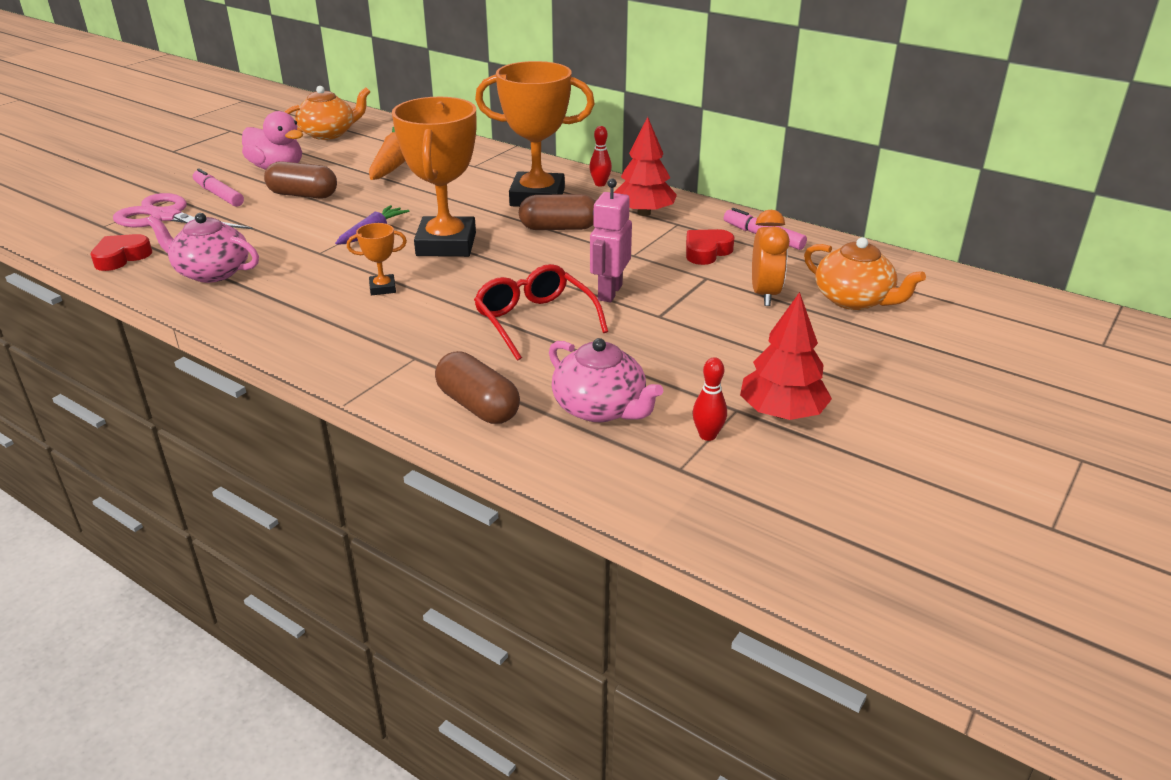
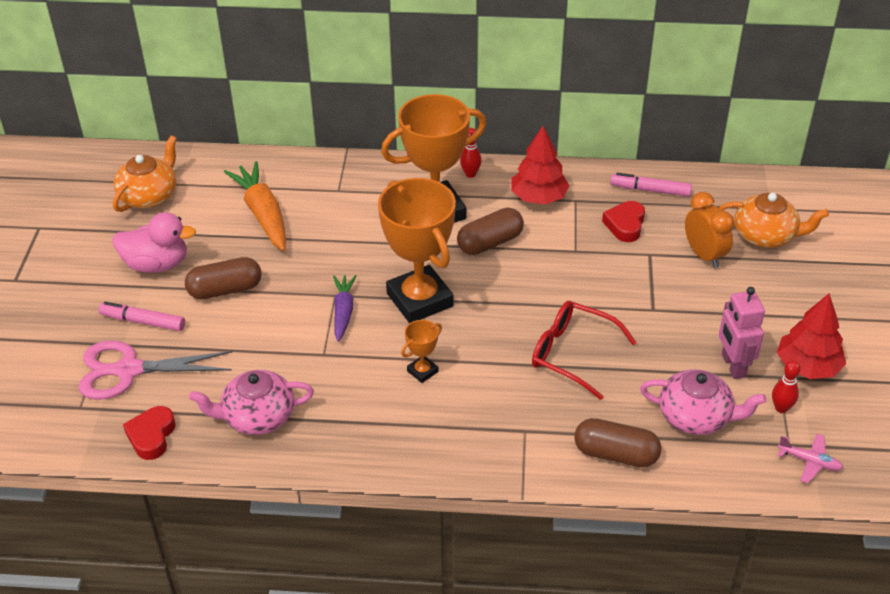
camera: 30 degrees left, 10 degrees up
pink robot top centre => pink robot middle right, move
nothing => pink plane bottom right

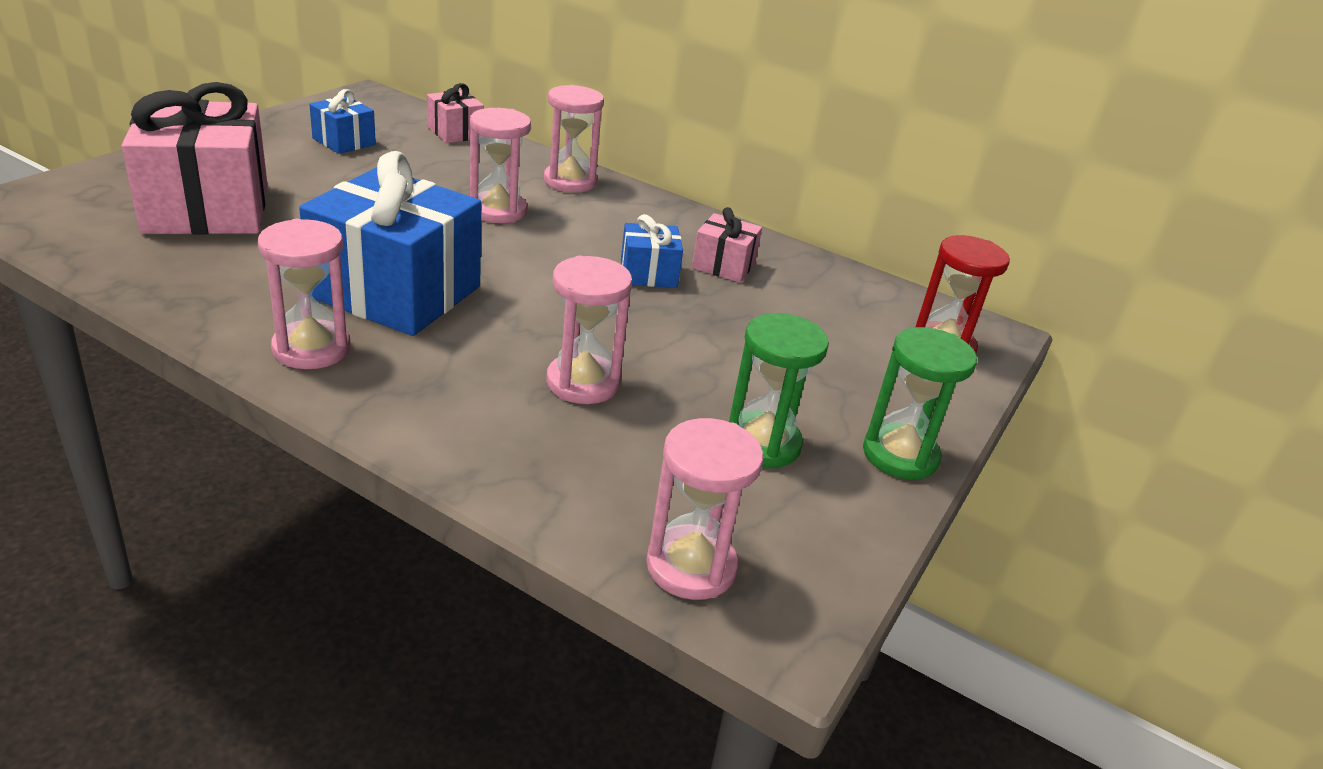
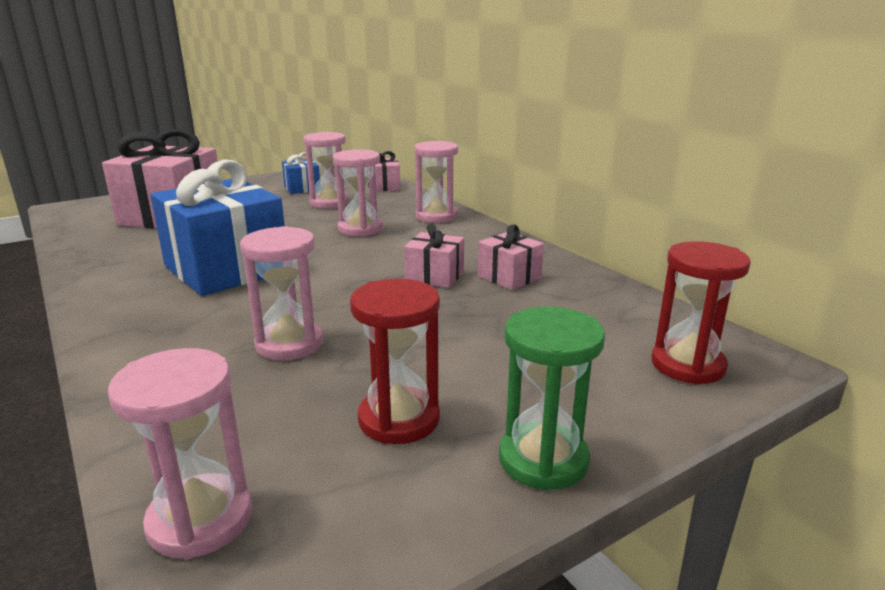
camera: 30 degrees right, 10 degrees down
pink hourglass (1st from left in the first image) middle left => pink hourglass (3rd from left) top centre, move
green hourglass (1st from left) centre => red hourglass (1st from left) centre
blue gift (3rd from left) top centre => pink gift (3rd from left) centre

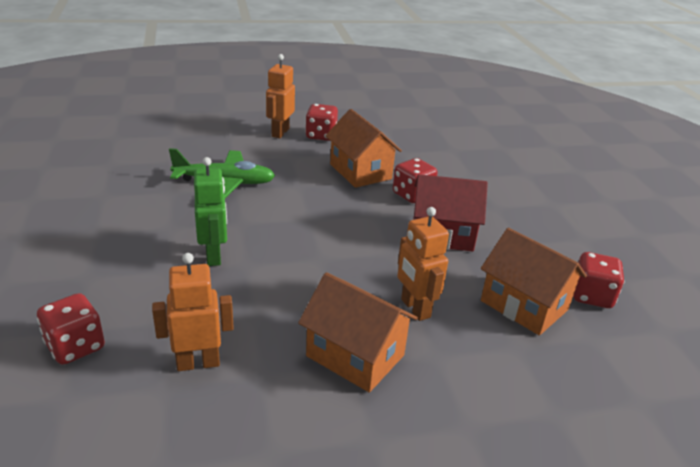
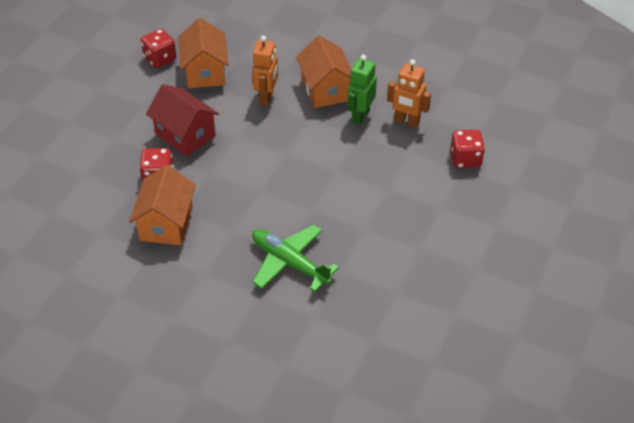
camera: 140 degrees left, 15 degrees up
green robot middle left => green robot top centre, move
orange robot (2nd from left) top centre => nothing
red dice (2nd from left) top centre => nothing

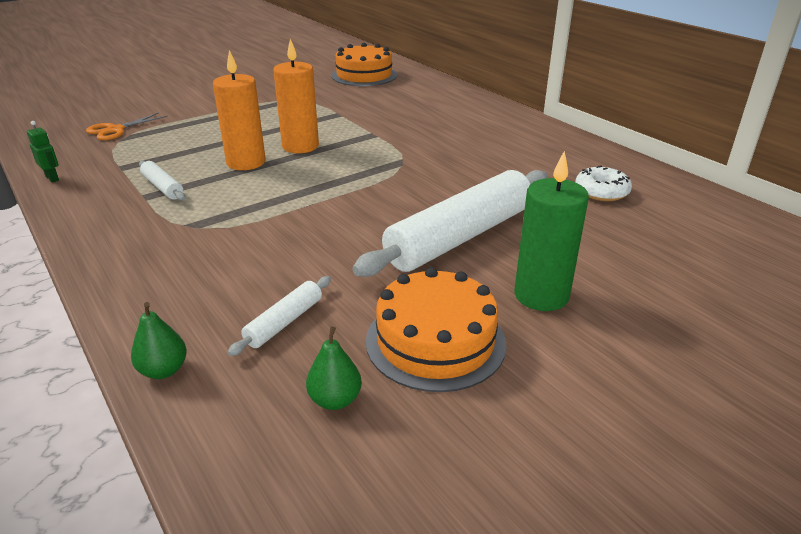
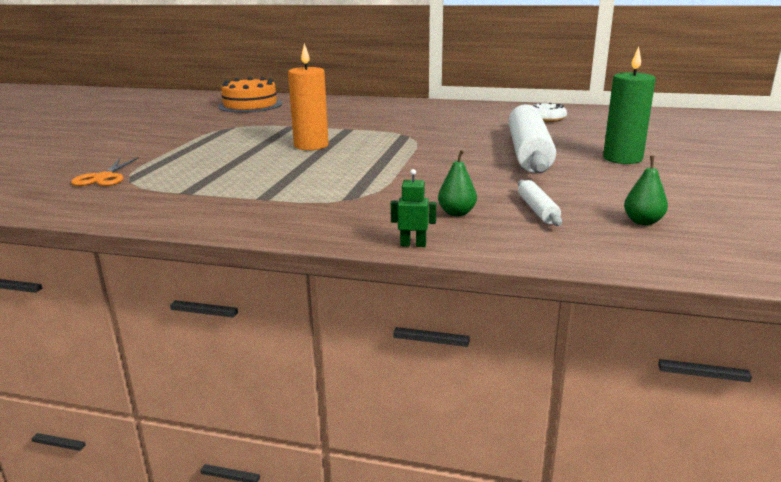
camera: 40 degrees left, 10 degrees down
green robot top left => green robot centre, move
green pear (1st from left) middle left => green pear (1st from left) centre, move
white rolling pin (1st from left) middle left => nothing
orange candle (1st from left) top left => nothing
orange cake (2nd from left) centre => nothing

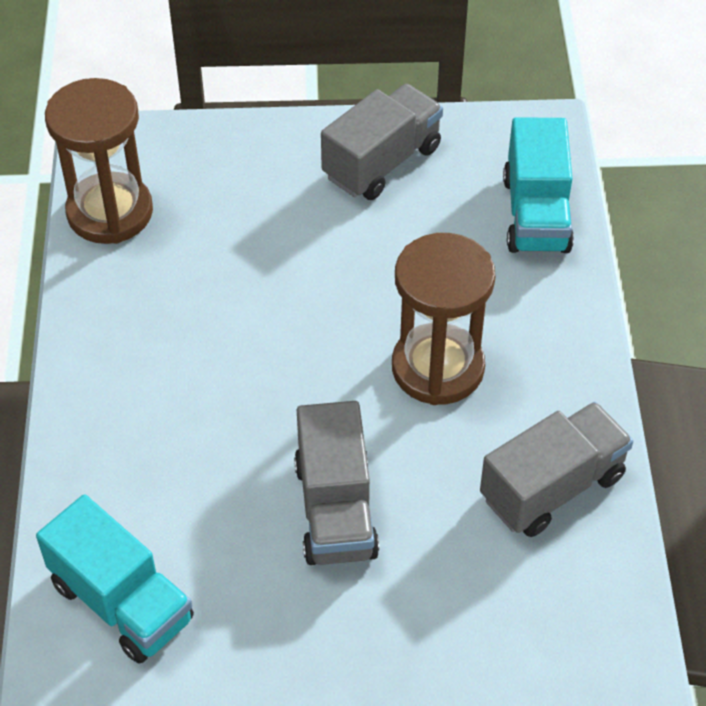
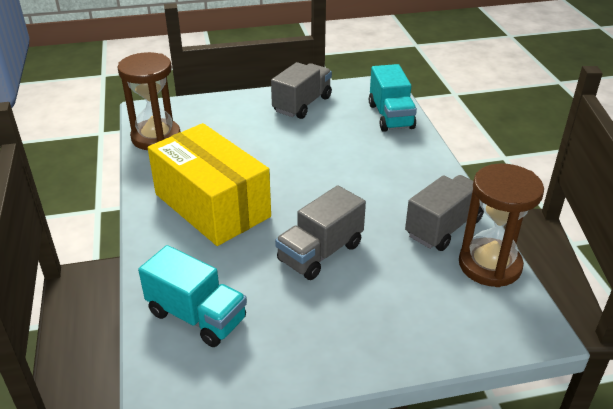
camera: 10 degrees left, 15 degrees down
nothing => yellow box centre
grey truck (1st from left in the first image) bottom centre => grey truck (2nd from left) centre, 60 degrees clockwise
brown hourglass (2nd from left) centre => brown hourglass (2nd from left) middle right, move

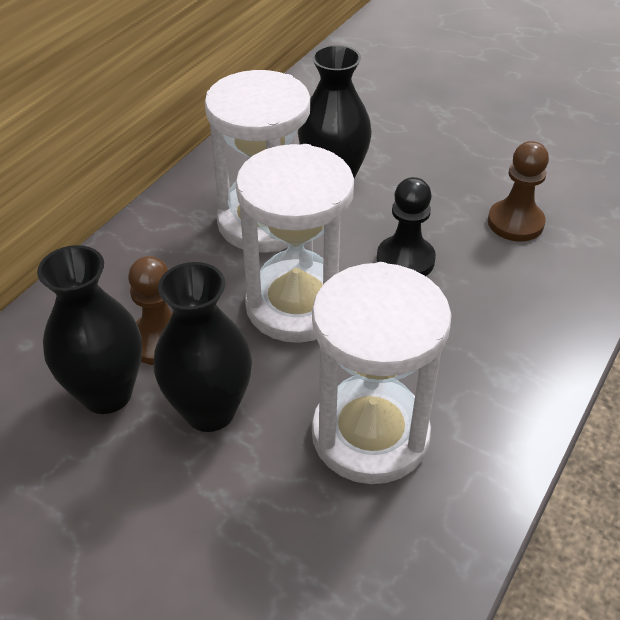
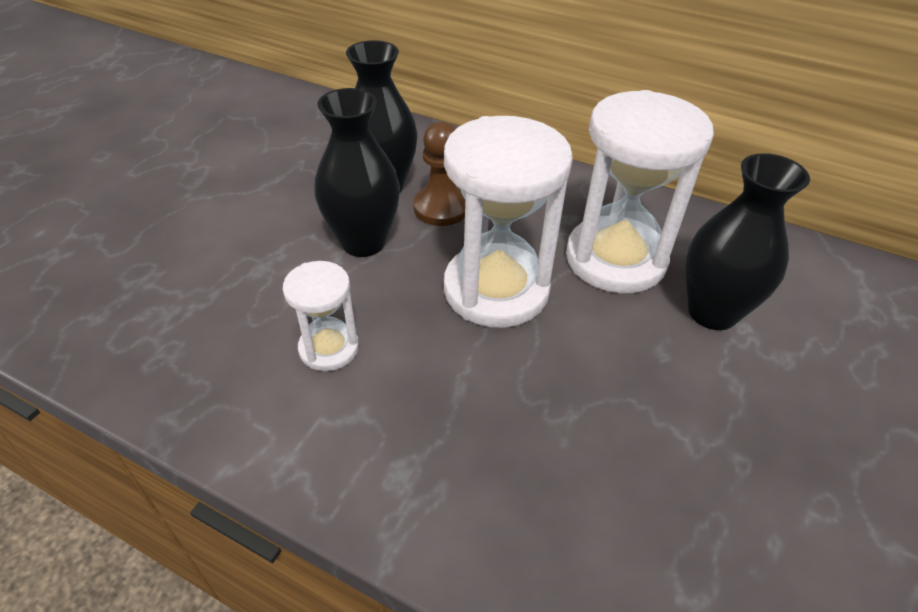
camera: 85 degrees right, 0 degrees up
white hourglass (3rd from left in the first image) centre => white hourglass (1st from left) centre, x0.51
black pawn centre => nothing
brown pawn (2nd from left) top right => nothing

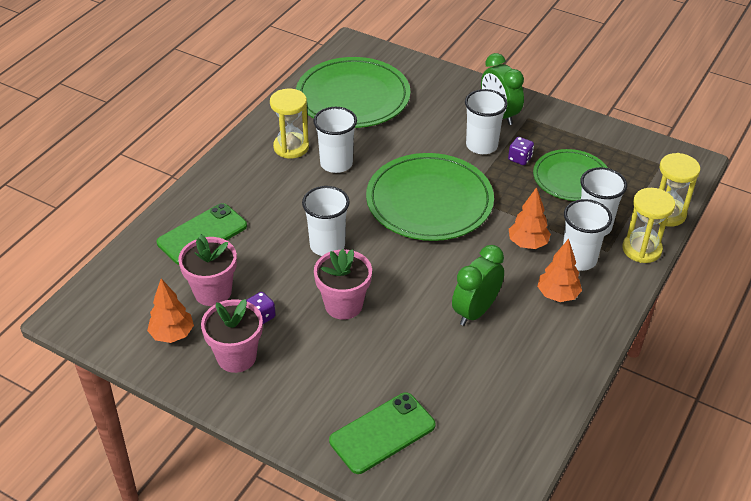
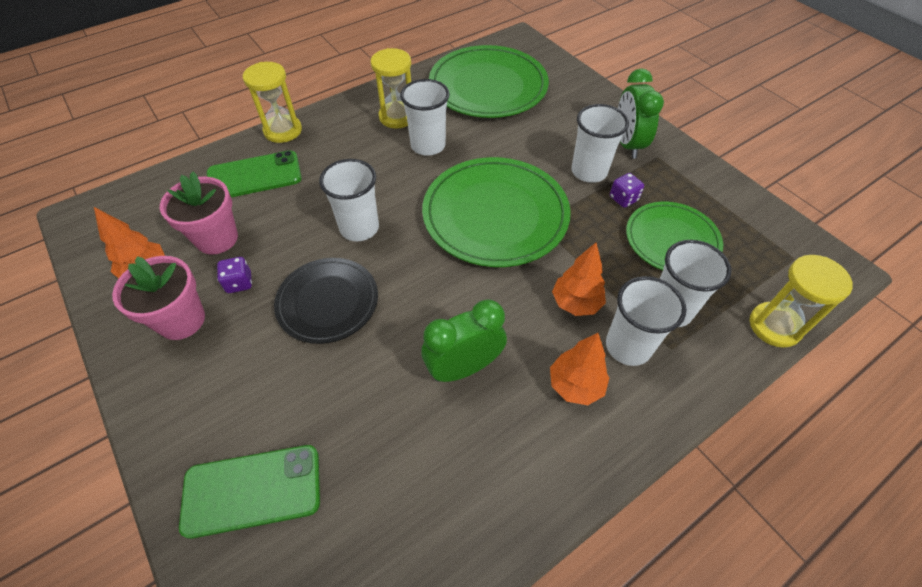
camera: 25 degrees right, 10 degrees up
yellow hourglass (2nd from left in the first image) middle right => yellow hourglass (1st from left) top left, move
pink flower pot (3rd from left) centre => black plate centre

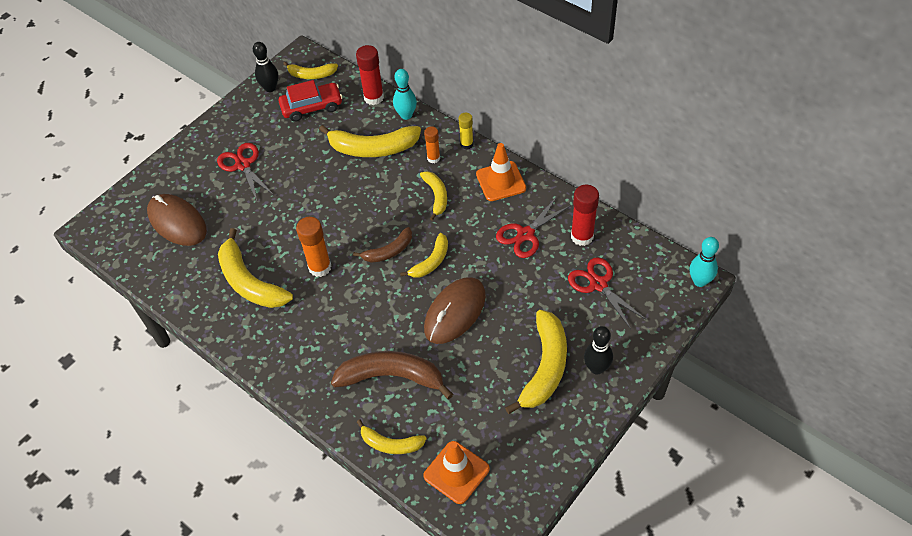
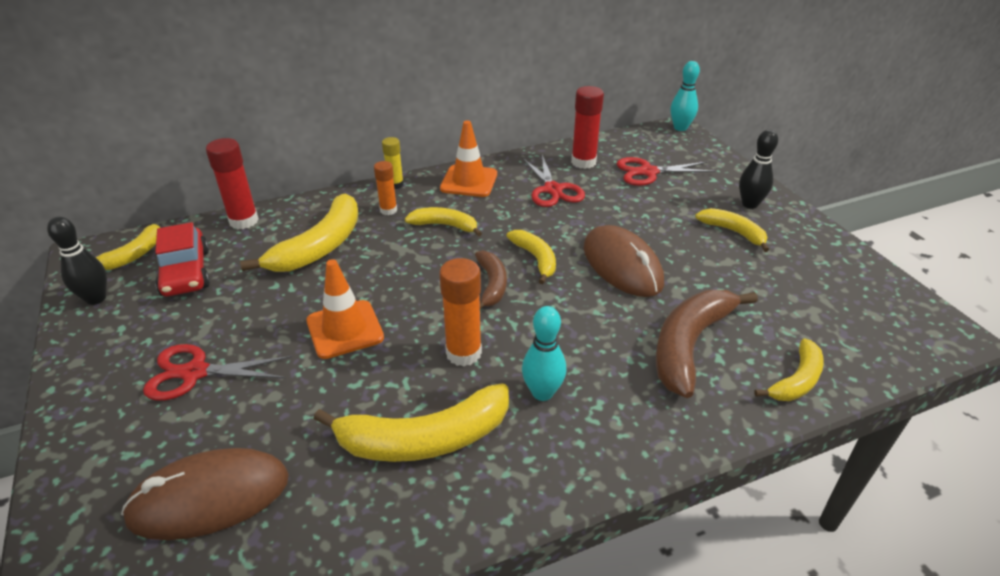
camera: 65 degrees left, 15 degrees down
red car top centre => red car middle left, 150 degrees clockwise
orange traffic cone (1st from left) bottom centre => orange traffic cone (1st from left) centre, move
turquoise bowling pin (1st from left) top centre => turquoise bowling pin (1st from left) centre, move
yellow banana (7th from left in the first image) bottom centre => yellow banana (6th from left) middle right, x0.58

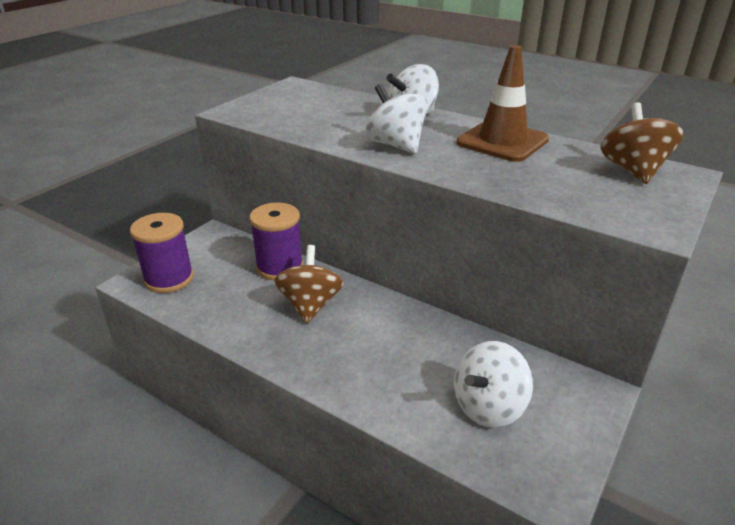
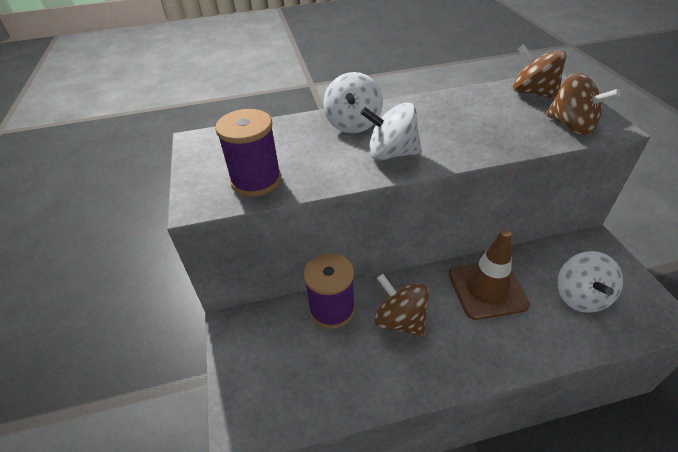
camera: 45 degrees left, 10 degrees up
purple spool (1st from left) middle left => purple spool (1st from left) centre, move
brown traffic cone top right => brown traffic cone middle right, move
nothing => brown spinning top (3rd from left) top right

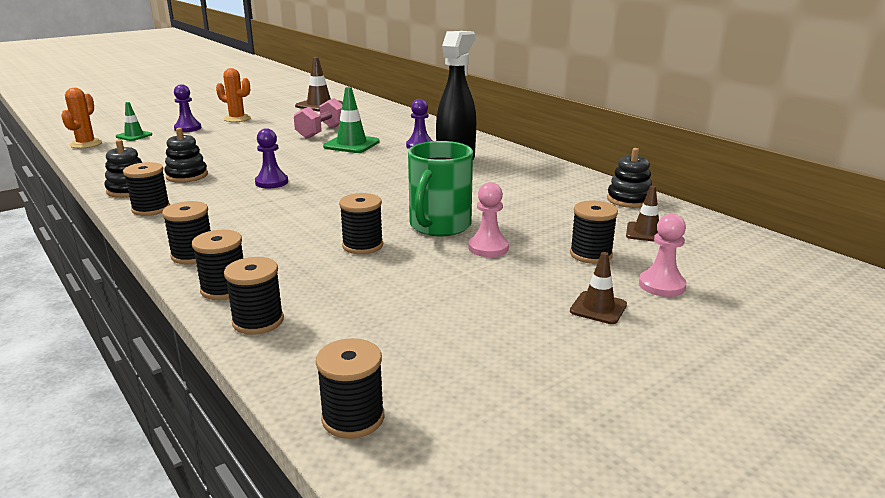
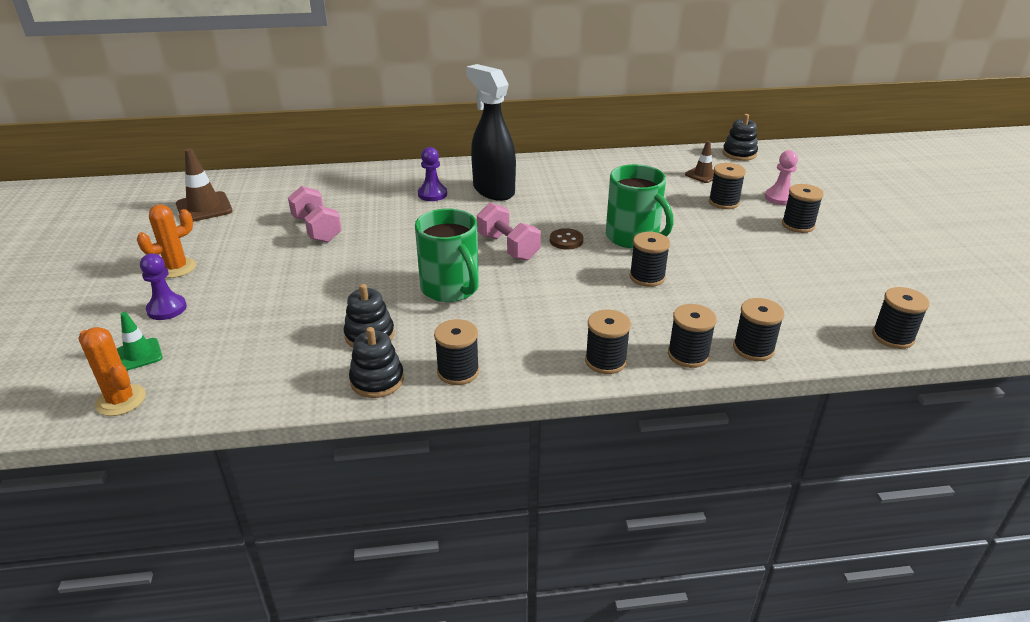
camera: 60 degrees left, 10 degrees up
purple pawn (2nd from left) top left => green mug (1st from left) centre
nothing => pink dumbbell (2nd from left) centre
nothing => brown button centre
black stacking toy (3rd from left) middle right => black stacking toy (3rd from left) top right, move
brown traffic cone (2nd from left) middle right => black spool (7th from left) middle right
green traffic cone (2nd from left) top centre => nothing
pink pawn (1st from left) centre => nothing

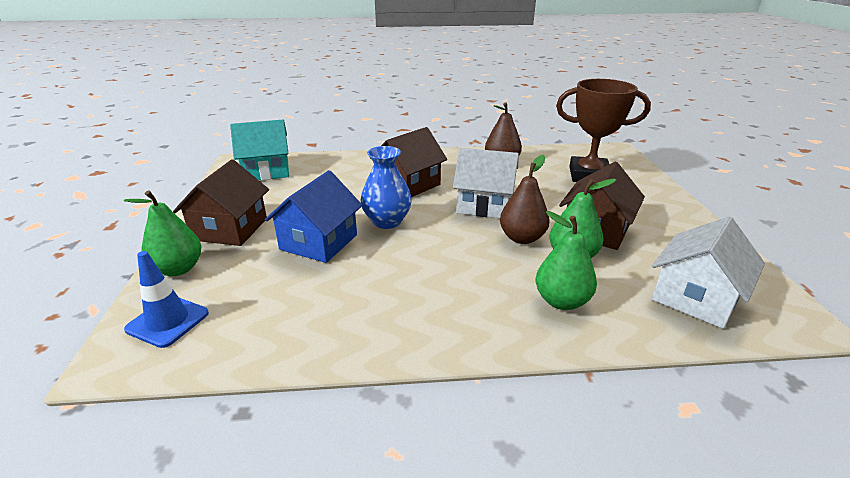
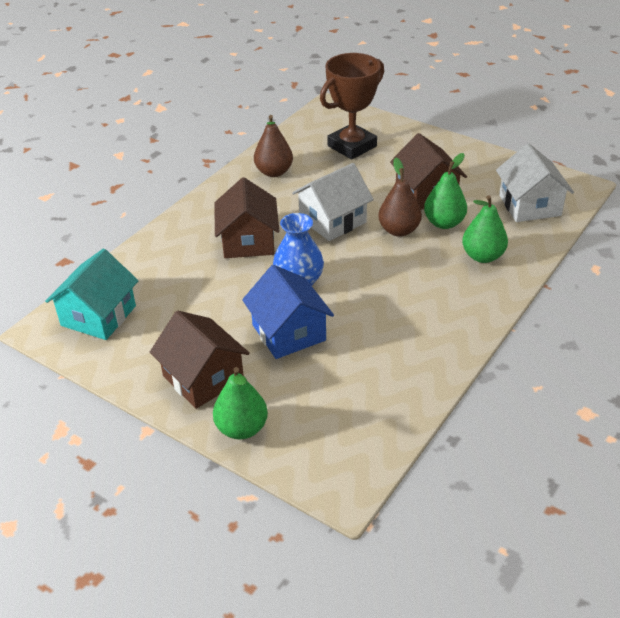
camera: 50 degrees left, 10 degrees up
blue traffic cone middle left => nothing

